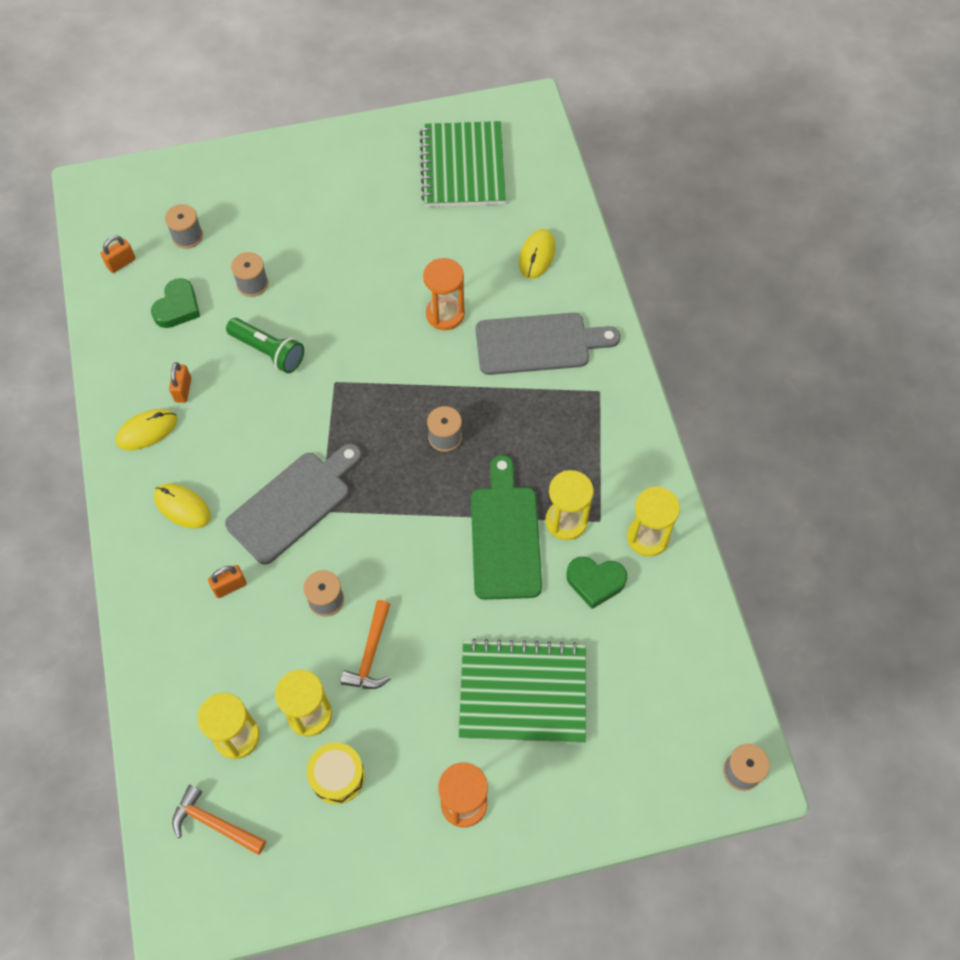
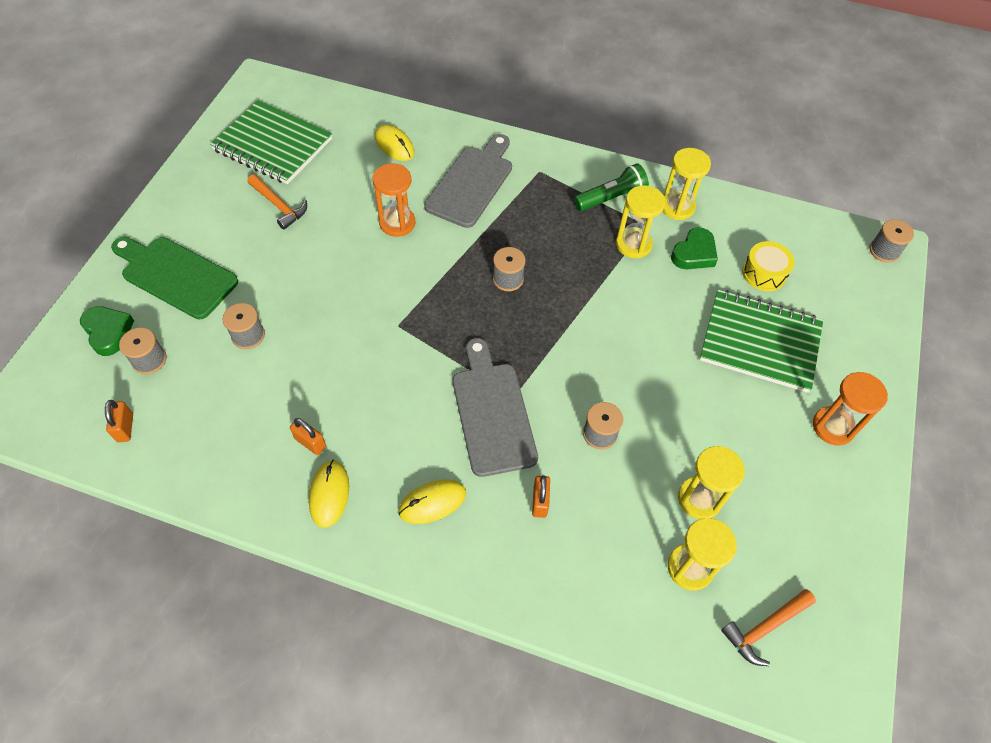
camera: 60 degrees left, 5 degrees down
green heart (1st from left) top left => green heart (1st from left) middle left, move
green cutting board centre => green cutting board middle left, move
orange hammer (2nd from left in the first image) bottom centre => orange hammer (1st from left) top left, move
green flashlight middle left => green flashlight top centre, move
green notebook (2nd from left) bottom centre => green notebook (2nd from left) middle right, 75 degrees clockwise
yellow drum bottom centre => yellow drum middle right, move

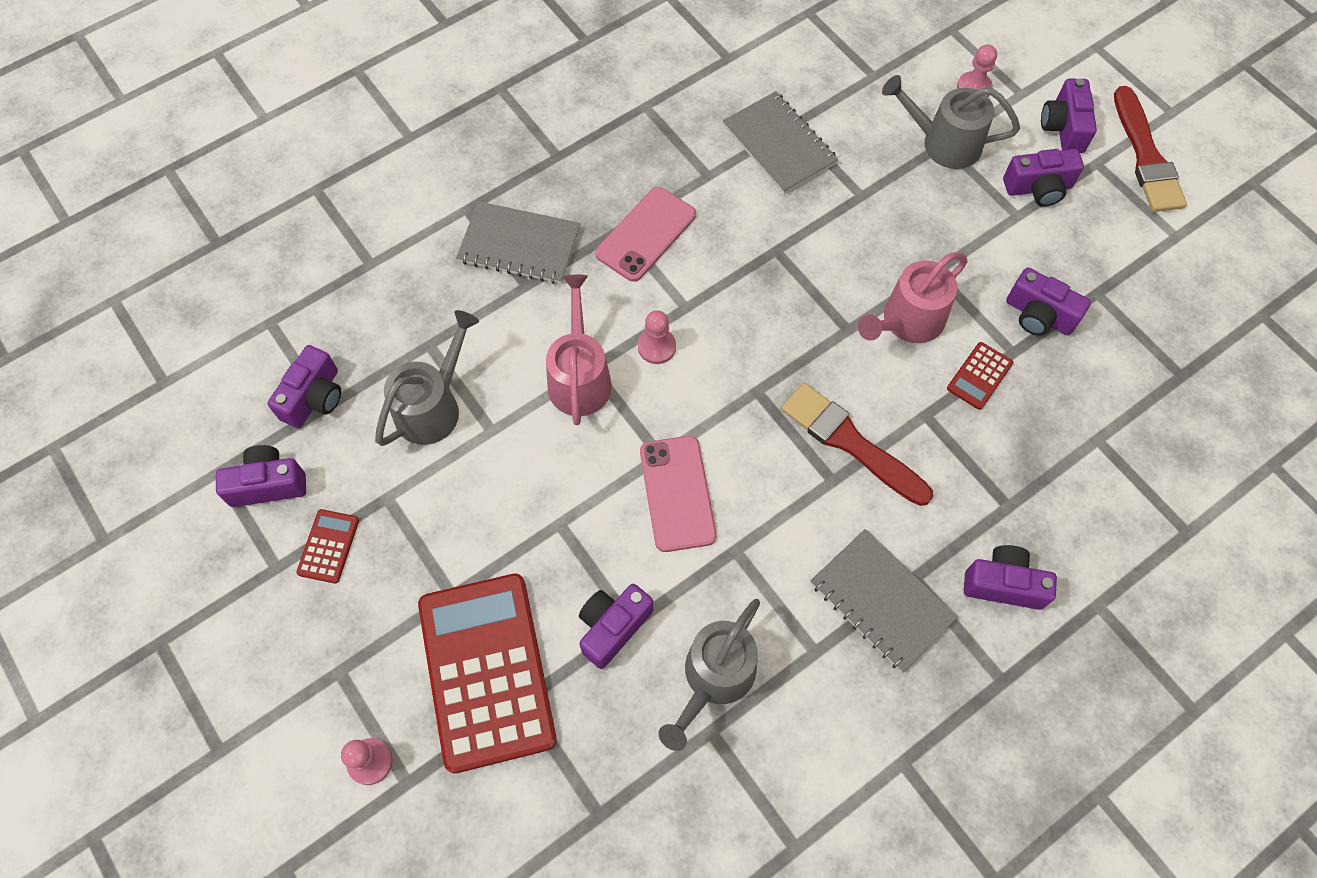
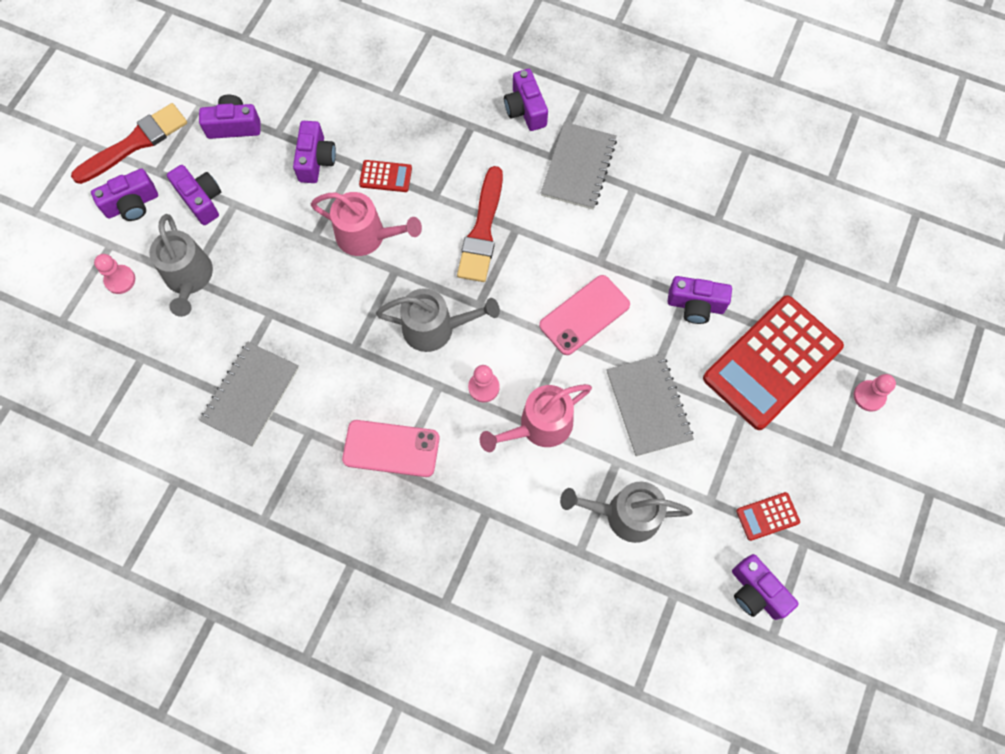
camera: 120 degrees left, 5 degrees up
purple camera (2nd from left in the first image) middle left => purple camera (3rd from left) top left, move
grey watering can (2nd from left) bottom centre => grey watering can (2nd from left) centre, move
grey notebook (1st from left in the first image) top centre => grey notebook (3rd from left) centre, move

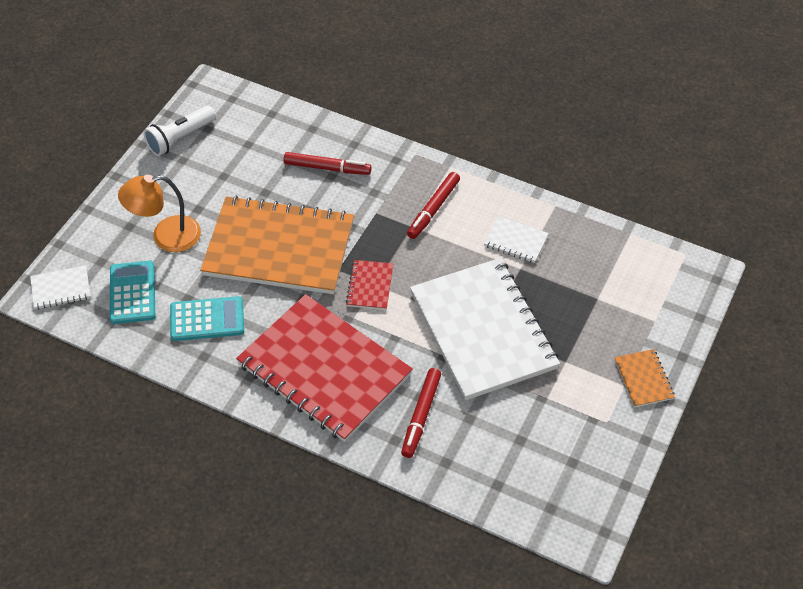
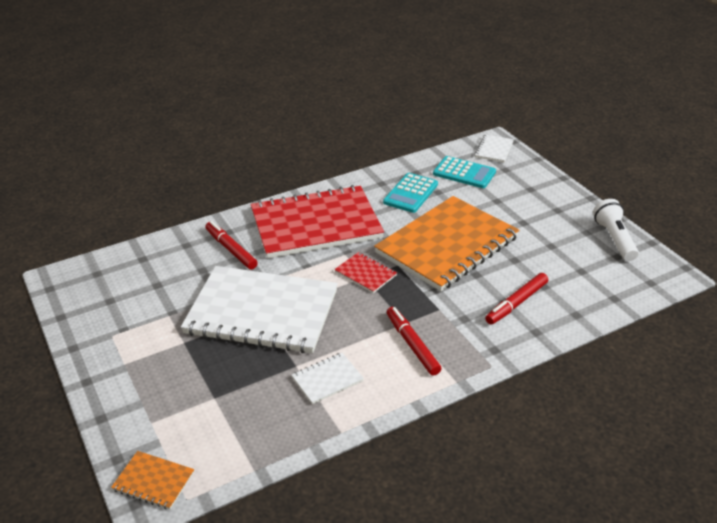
camera: 125 degrees right, 15 degrees down
orange notebook (2nd from left in the first image) middle right => orange notebook (1st from left) bottom left, move
orange lamp middle left => nothing

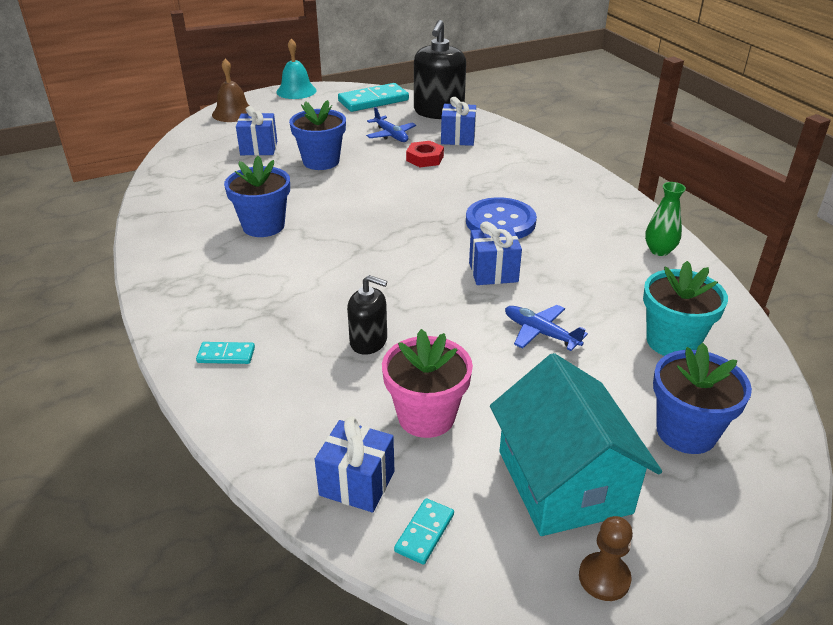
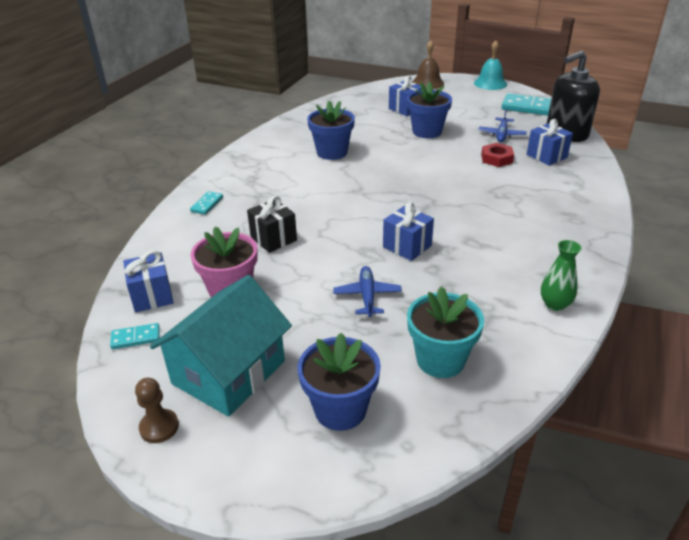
camera: 50 degrees right, 0 degrees up
turquoise domino (1st from left in the first image) middle left => turquoise domino (2nd from left) middle left, 60 degrees clockwise
black soap dispenser (1st from left) centre => black gift centre
blue button centre => nothing

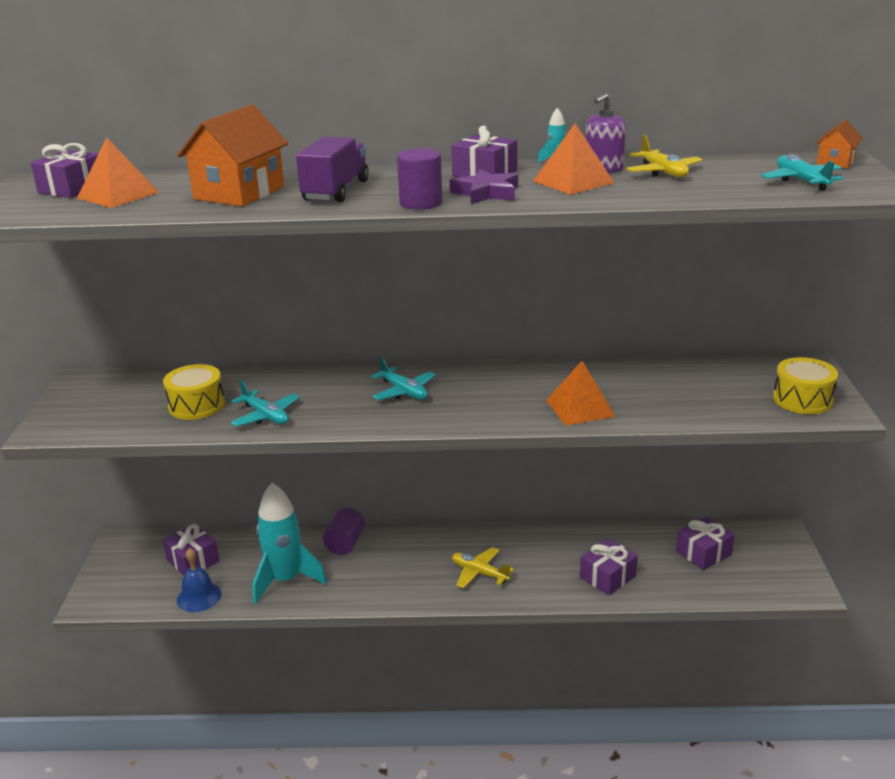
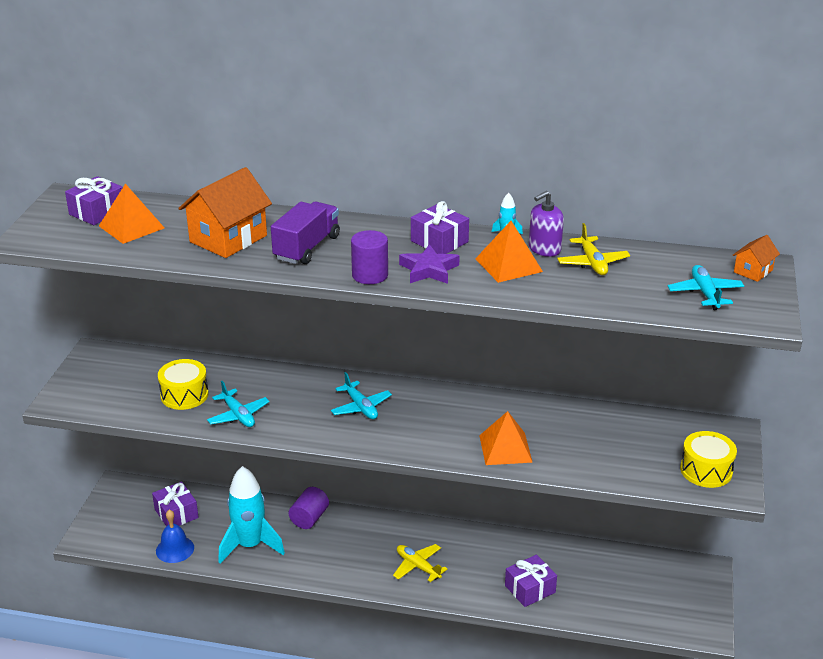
camera: 10 degrees right, 5 degrees up
purple gift (5th from left) bottom right => nothing

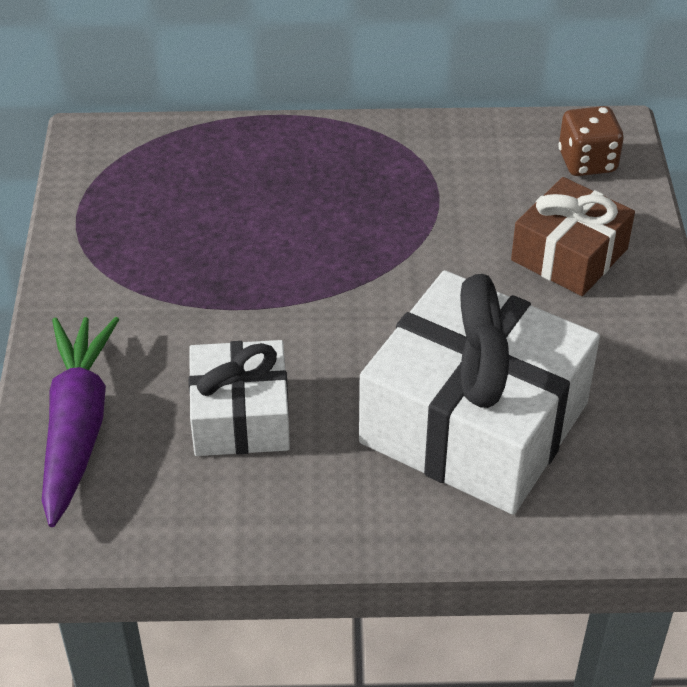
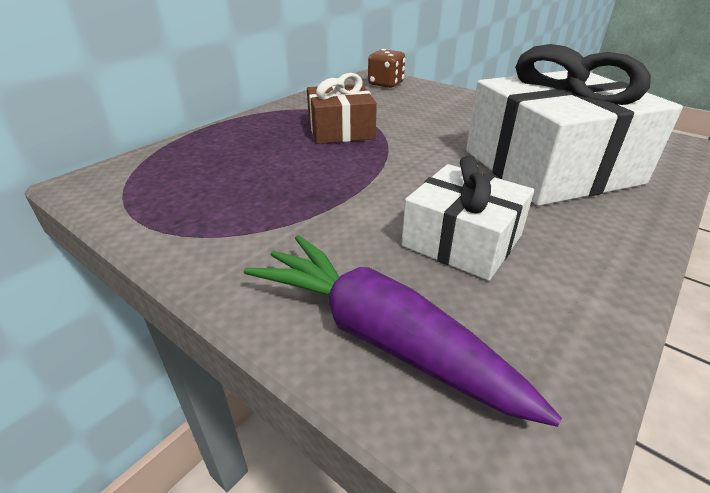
camera: 50 degrees left, 10 degrees down
brown gift middle right => brown gift top centre, move

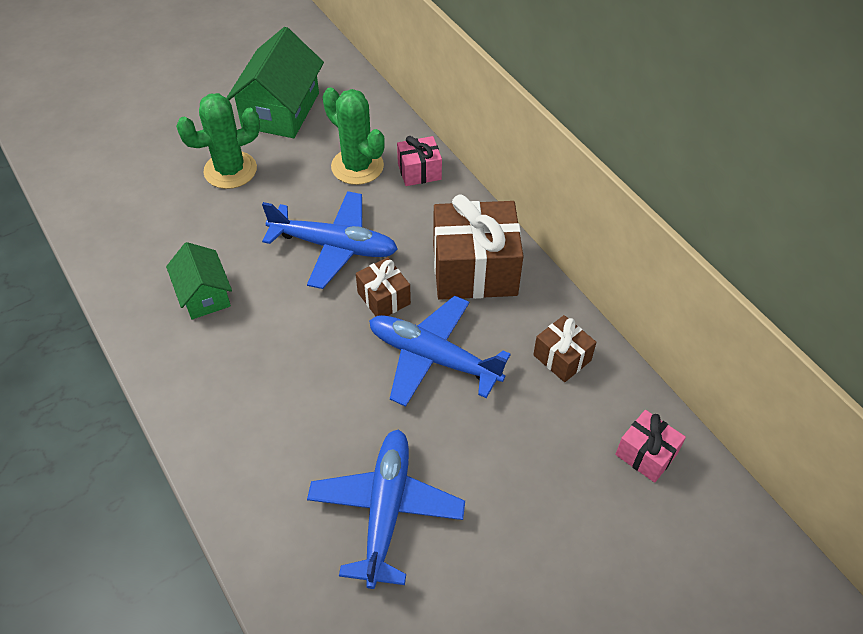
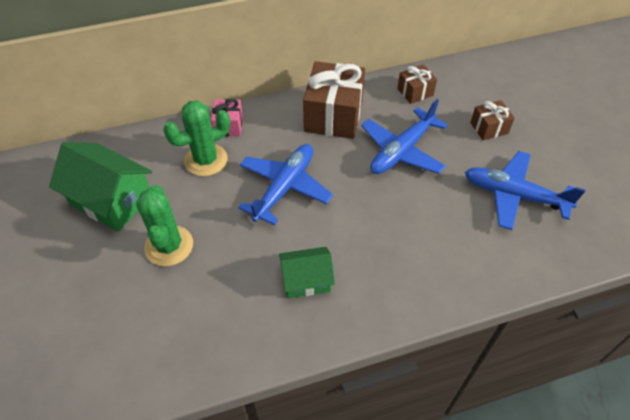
camera: 75 degrees left, 0 degrees up
brown gift (1st from left in the first image) centre => brown gift (3rd from left) top right, move
pink gift (2nd from left) bottom right => nothing

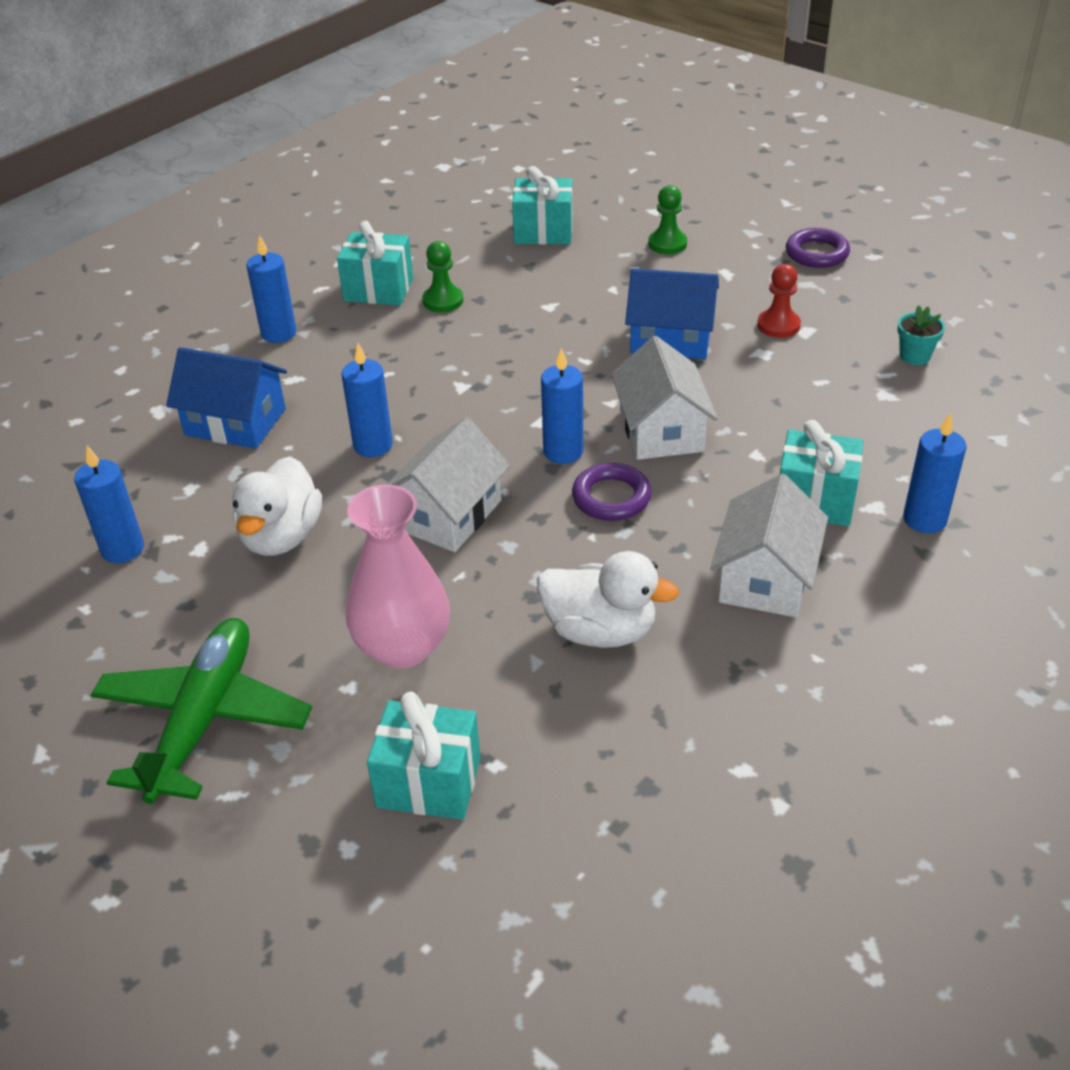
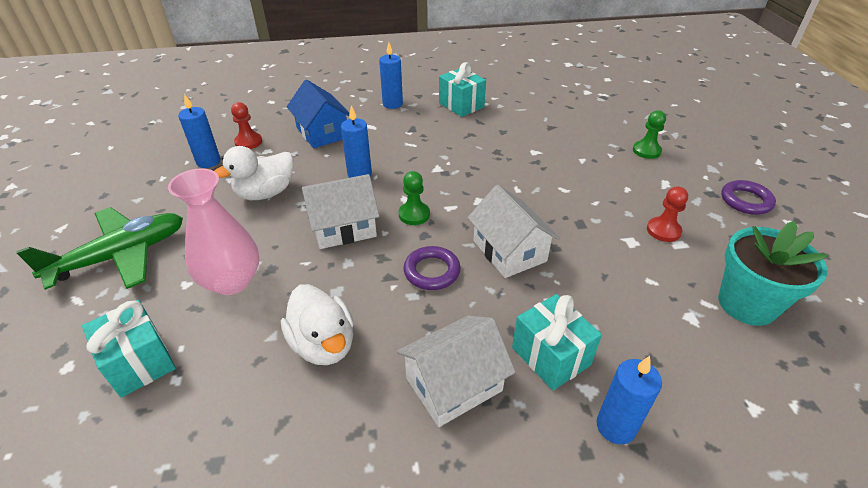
camera: 40 degrees right, 0 degrees up
nothing => red pawn (1st from left) top left
green pawn (1st from left) top centre => green pawn (1st from left) centre, move
white house (2nd from left in the first image) centre => white house (3rd from left) centre, 60 degrees counterclockwise
turquoise flower pot top right => turquoise flower pot middle right, x2.11
turquoise gift (3rd from left) top centre => nothing
blue candle (4th from left) centre => nothing
blue house (2nd from left) top centre => nothing

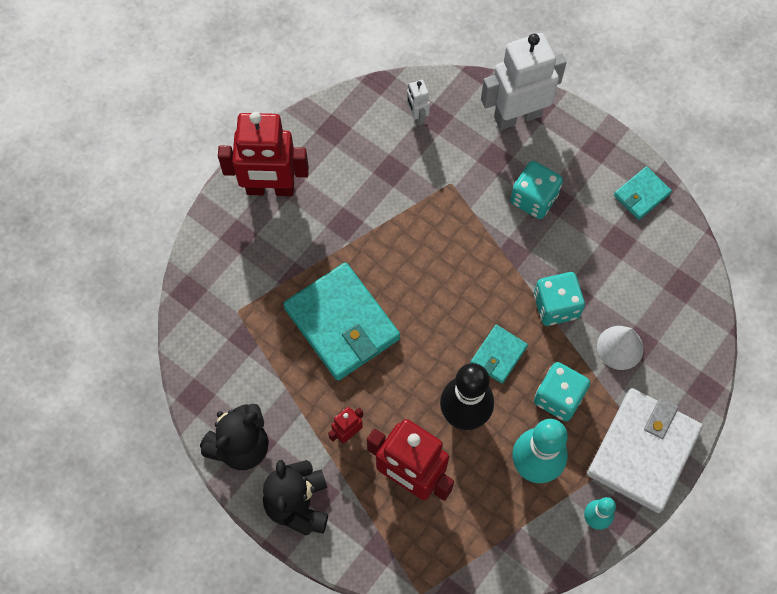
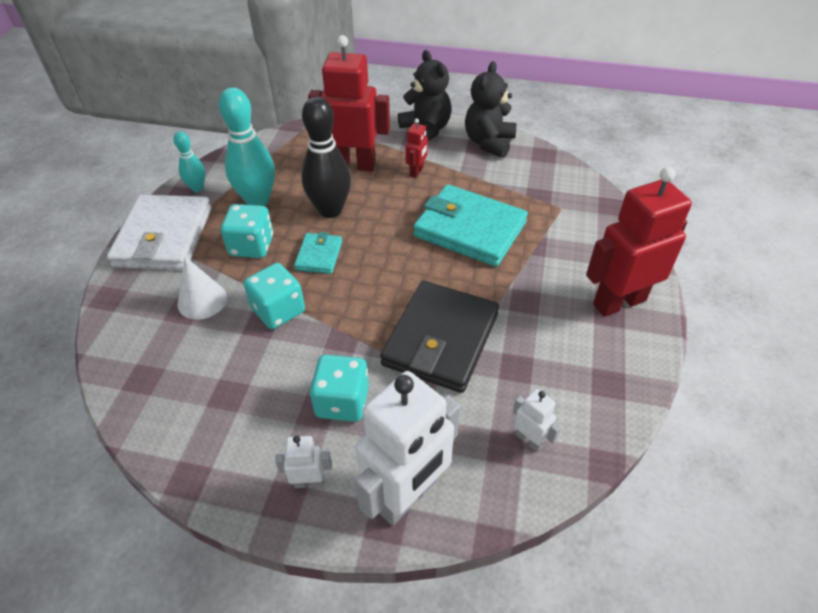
camera: 155 degrees right, 20 degrees down
nothing => white robot (1st from left) bottom centre
nothing => black wallet centre
turquoise wallet (3rd from left) top right => nothing

